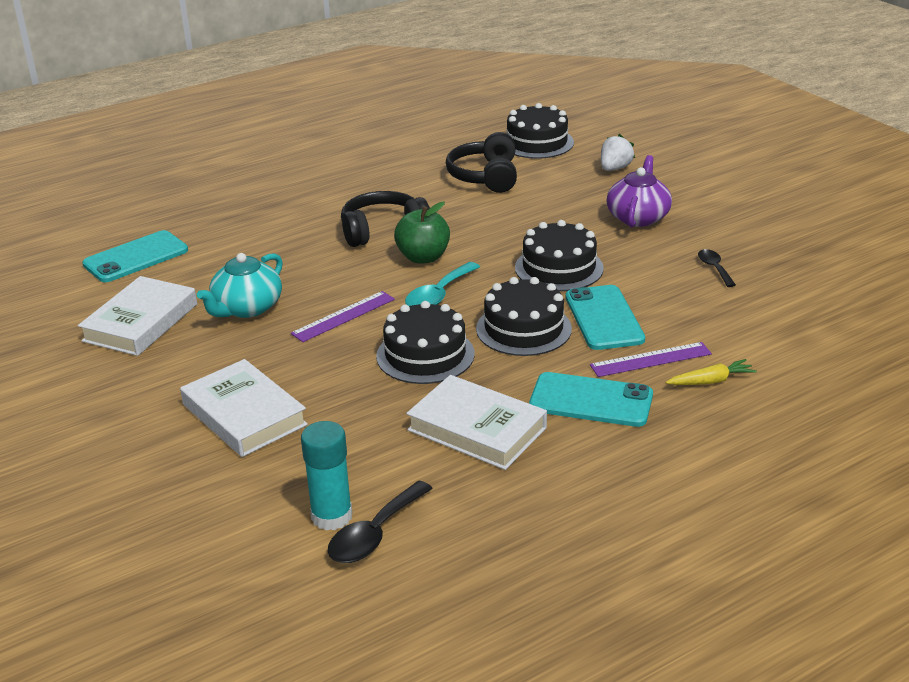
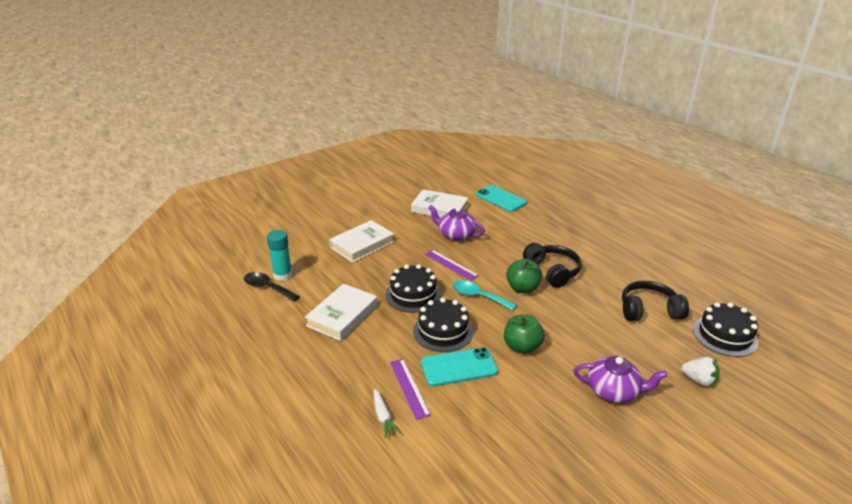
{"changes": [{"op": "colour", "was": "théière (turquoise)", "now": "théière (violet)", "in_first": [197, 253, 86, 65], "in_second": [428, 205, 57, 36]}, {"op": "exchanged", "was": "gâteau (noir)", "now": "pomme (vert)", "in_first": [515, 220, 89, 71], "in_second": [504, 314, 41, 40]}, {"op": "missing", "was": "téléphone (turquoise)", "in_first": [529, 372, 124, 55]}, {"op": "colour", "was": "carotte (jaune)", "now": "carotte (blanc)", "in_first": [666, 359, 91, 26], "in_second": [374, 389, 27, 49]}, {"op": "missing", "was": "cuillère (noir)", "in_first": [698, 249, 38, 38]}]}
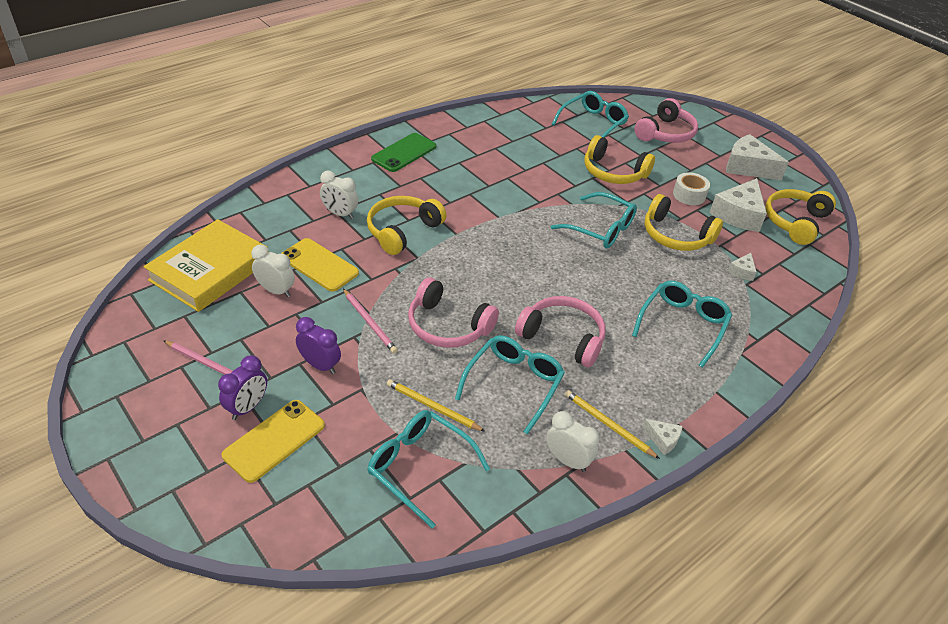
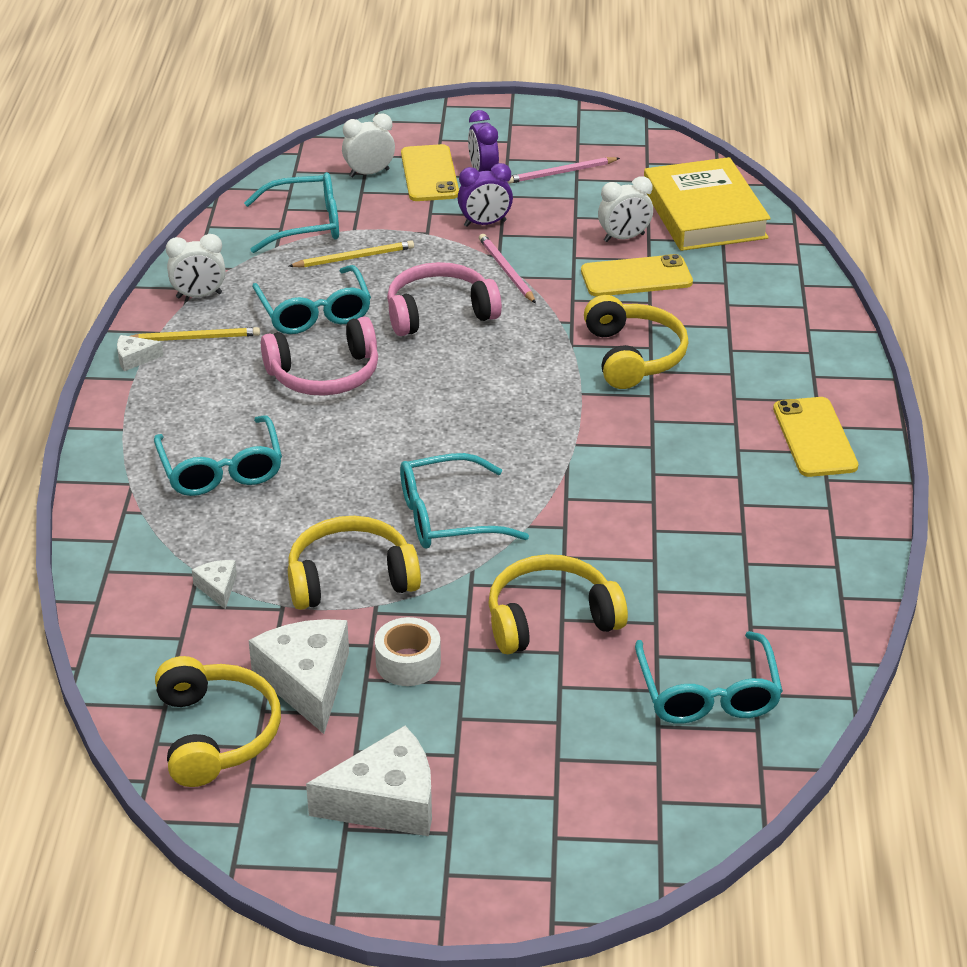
{"changes": [{"op": "relocated", "was": "réveil (blanc)", "in_first": [320, 171, 38, 48], "in_second": [342, 114, 53, 64]}, {"op": "spun", "was": "crayon (rose)", "in_first": [343, 289, 55, 64], "in_second": [479, 234, 57, 69], "clockwise": 60}, {"op": "colour", "was": "téléphone (vert)", "now": "téléphone (jaune)", "in_first": [371, 133, 65, 39], "in_second": [773, 397, 85, 80]}, {"op": "missing", "was": "casque audio (rose)", "in_first": [634, 98, 64, 45]}]}
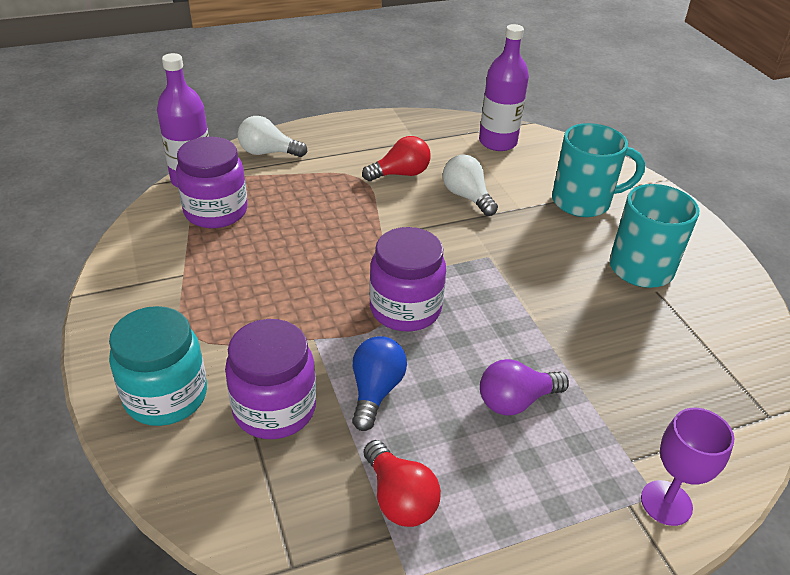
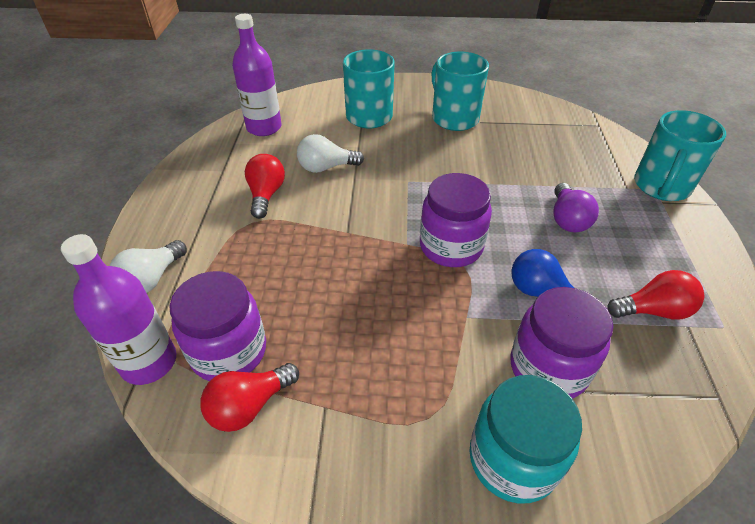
{"changes": [{"op": "exchanged", "was": "verre à pied (violet)", "now": "tasse (turquoise)", "in_first": [641, 408, 94, 118], "in_second": [634, 110, 92, 91]}, {"op": "appeared", "now": "ampoule (rouge)", "in_second": [200, 363, 99, 69]}]}
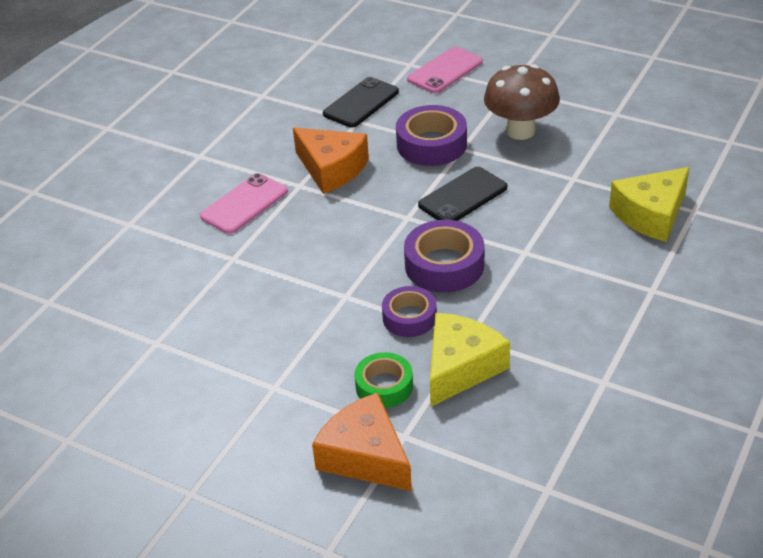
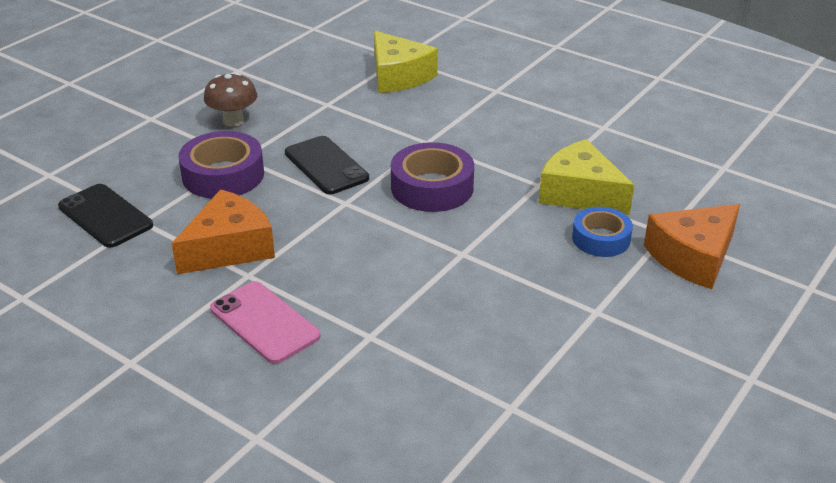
{"changes": [{"op": "colour", "was": "ruban adhésif (vert)", "now": "ruban adhésif (bleu)", "in_first": [354, 352, 59, 56], "in_second": [572, 207, 61, 50]}, {"op": "missing", "was": "ruban adhésif (violet)", "in_first": [382, 286, 55, 51]}, {"op": "missing", "was": "téléphone (rose)", "in_first": [407, 47, 76, 46]}, {"op": "size", "was": "champignon (marron)", "in_first": [484, 64, 76, 76], "in_second": [204, 73, 53, 54], "ratio": 0.66}]}
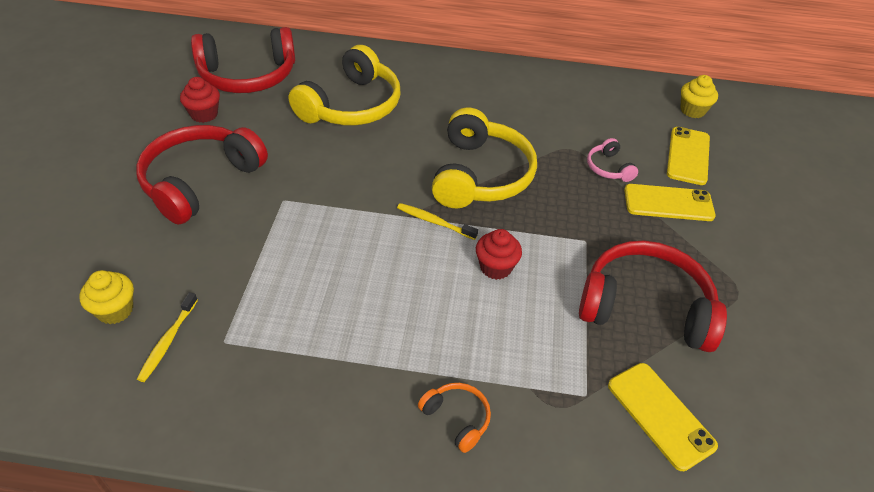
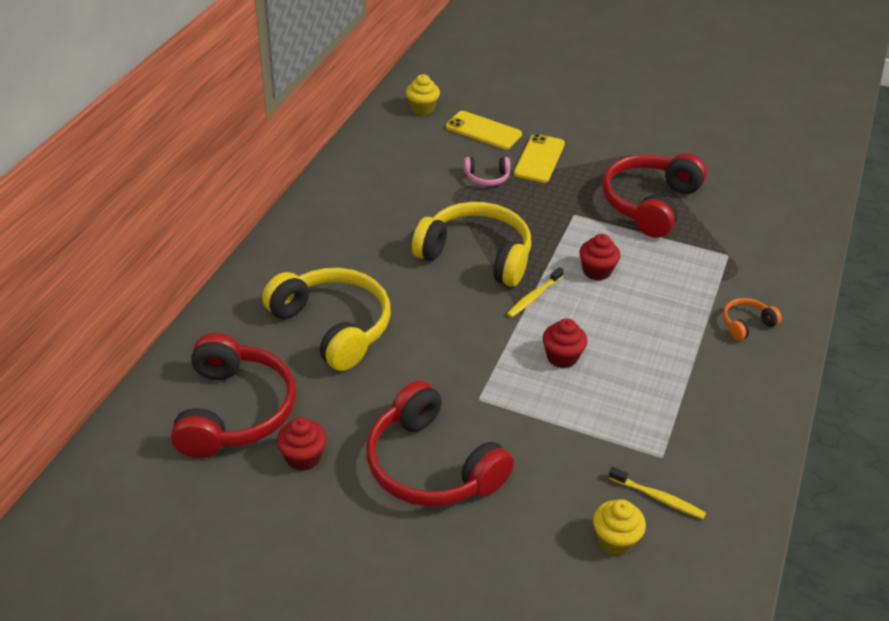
{"changes": [{"op": "missing", "was": "téléphone (jaune)", "in_first": [608, 363, 110, 108]}, {"op": "appeared", "now": "muffin (rouge)", "in_second": [543, 318, 44, 51]}]}
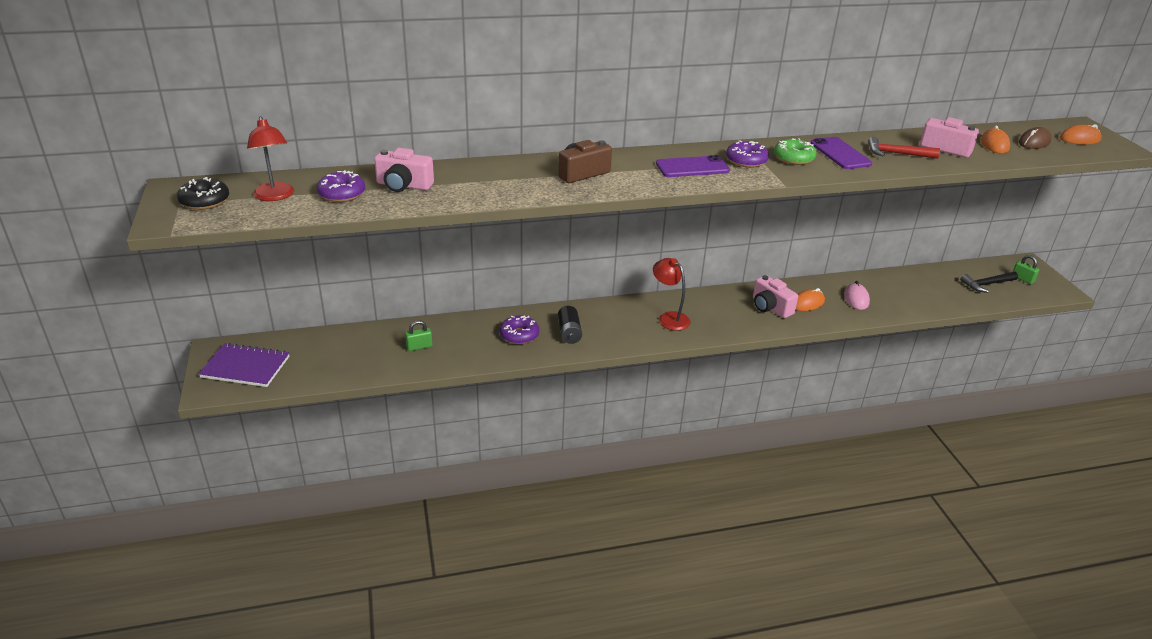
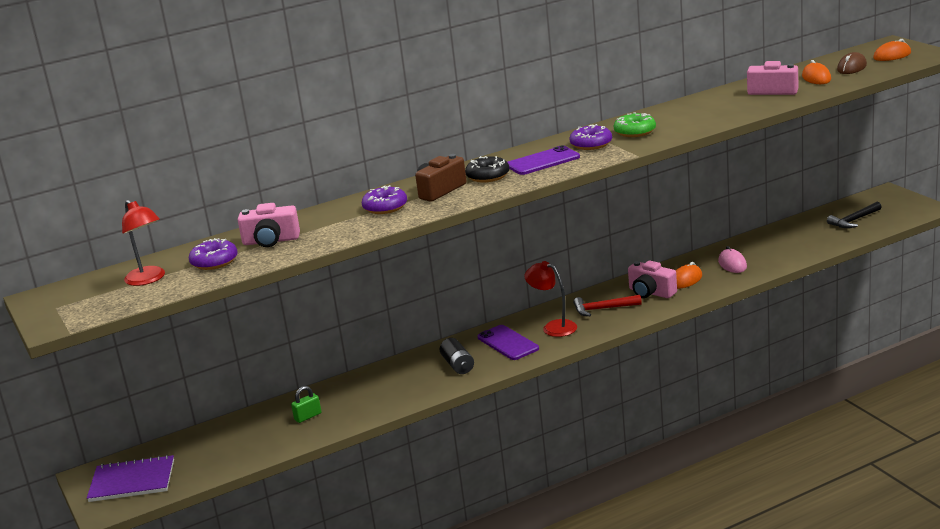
{"changes": [{"op": "relocated", "was": "beignet (noir)", "in_first": [177, 177, 52, 33], "in_second": [465, 156, 44, 27]}, {"op": "relocated", "was": "beignet (violet)", "in_first": [500, 316, 39, 28], "in_second": [362, 185, 45, 29]}, {"op": "relocated", "was": "téléphone (violet)", "in_first": [810, 137, 62, 32], "in_second": [477, 325, 62, 35]}, {"op": "relocated", "was": "marteau (rouge)", "in_first": [868, 137, 72, 22], "in_second": [573, 295, 69, 21]}, {"op": "missing", "was": "cadenas (vert)", "in_first": [1013, 255, 26, 29]}]}
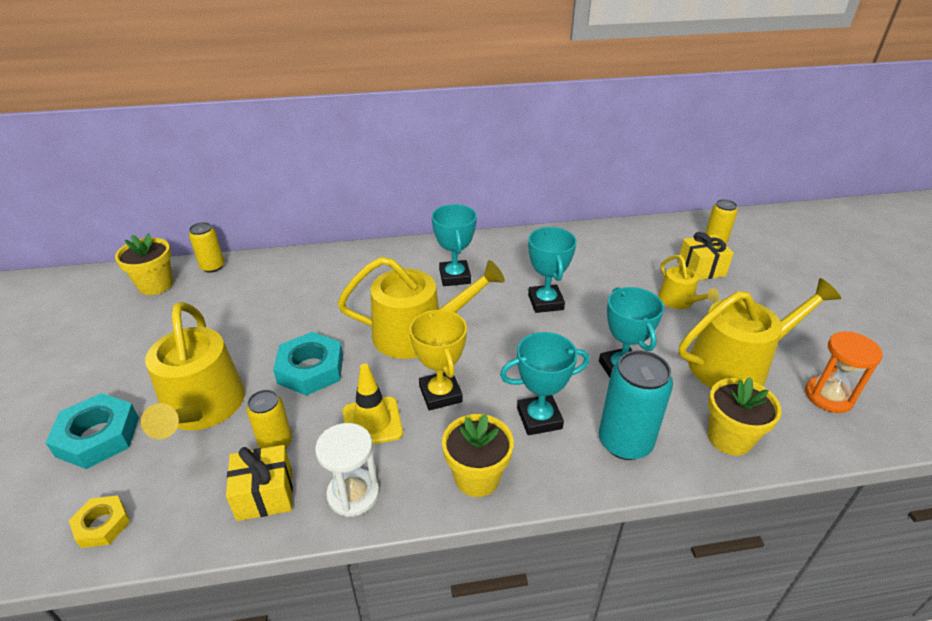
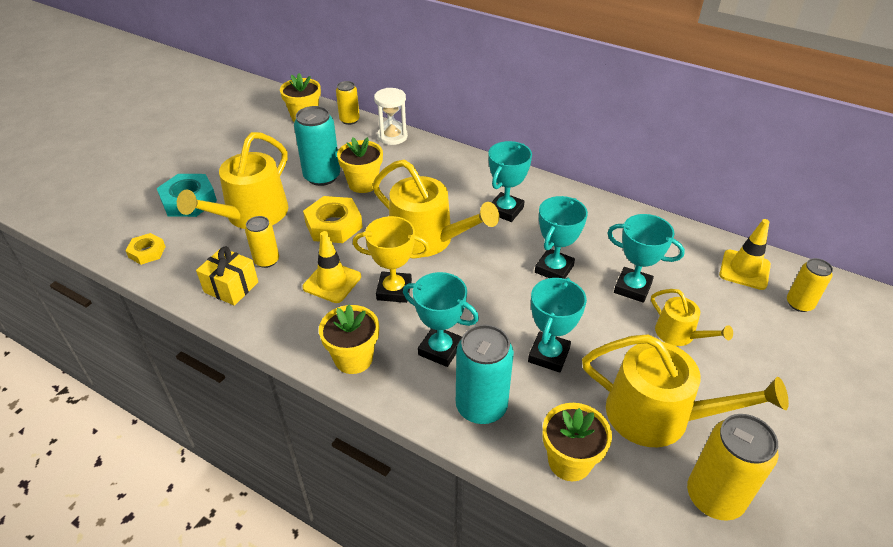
{"changes": [{"op": "colour", "was": "écrou (turquoise)", "now": "écrou (jaune)", "in_first": [273, 332, 70, 64], "in_second": [303, 196, 60, 47]}, {"op": "relocated", "was": "sablier (blanc)", "in_first": [315, 423, 65, 94], "in_second": [374, 88, 34, 57]}, {"op": "spun", "was": "trophée (jaune)", "in_first": [409, 310, 58, 101], "in_second": [353, 216, 77, 87], "clockwise": 75}, {"op": "spun", "was": "arrosoir (jaune)", "in_first": [658, 255, 61, 54], "in_second": [651, 289, 82, 57], "clockwise": -60}, {"op": "missing", "was": "cadeau (jaune)", "in_first": [678, 232, 56, 48]}, {"op": "exchanged", "was": "sablier (orange)", "now": "canette (jaune)", "in_first": [805, 331, 78, 82], "in_second": [687, 414, 92, 107]}, {"op": "appeared", "now": "canette (turquoise)", "in_second": [294, 106, 46, 80]}, {"op": "appeared", "now": "pot de fleurs (jaune)", "in_second": [337, 137, 46, 56]}, {"op": "appeared", "now": "trophée (turquoise)", "in_second": [607, 214, 78, 89]}, {"op": "appeared", "now": "cône de chantier (jaune)", "in_second": [719, 219, 52, 71]}]}
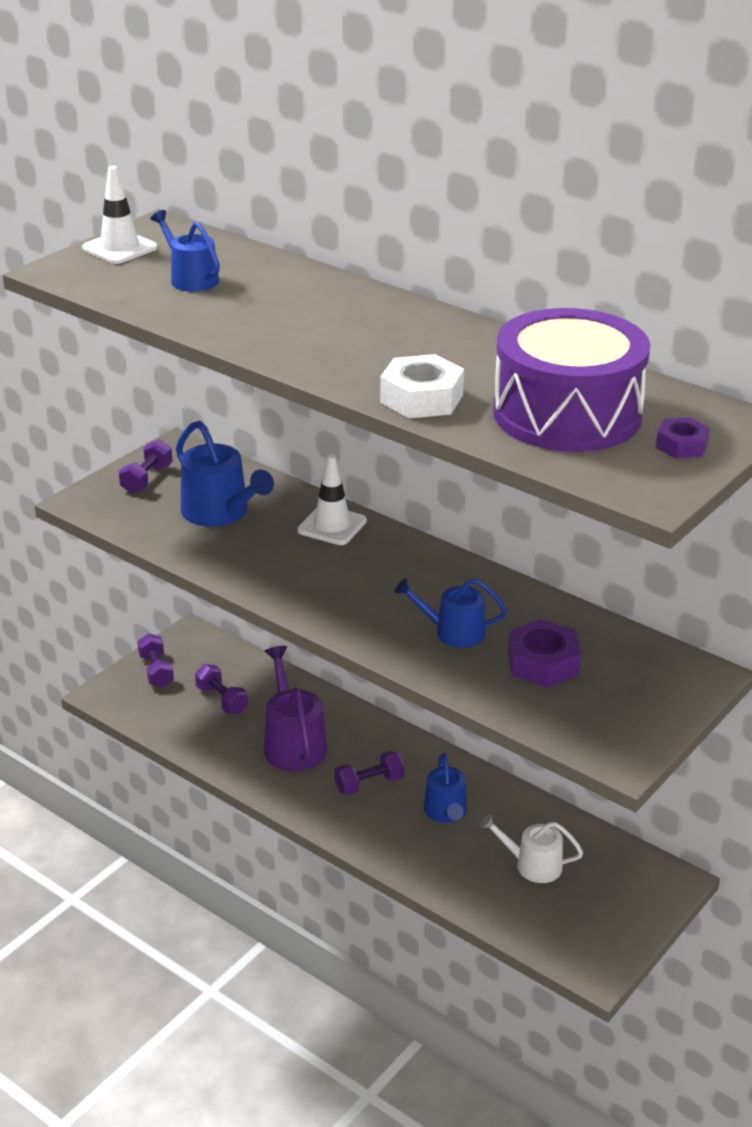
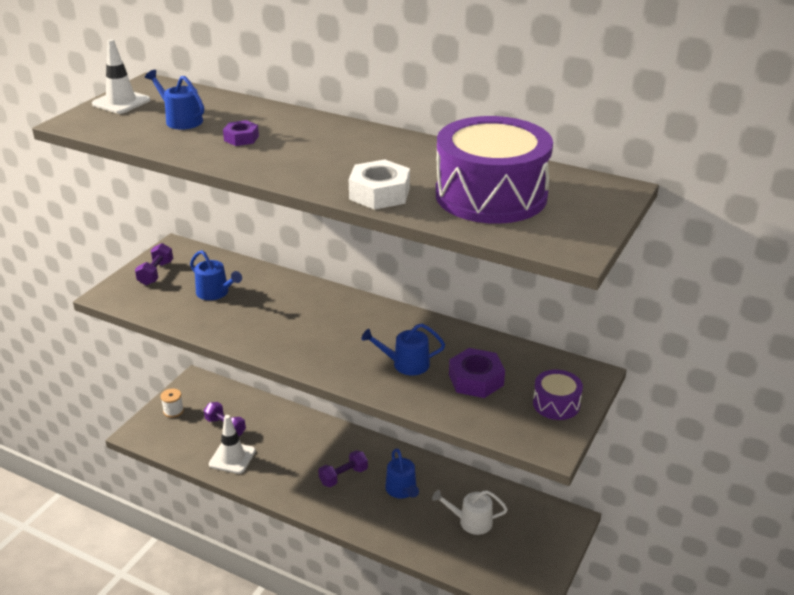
{"changes": [{"op": "exchanged", "was": "haltère (violet)", "now": "bobine (blanc)", "in_first": [137, 633, 37, 55], "in_second": [161, 389, 23, 29]}, {"op": "size", "was": "arrosoir (bleu)", "in_first": [176, 421, 98, 106], "in_second": [190, 250, 52, 50], "ratio": 0.65}, {"op": "missing", "was": "arrosoir (violet)", "in_first": [264, 646, 64, 125]}, {"op": "relocated", "was": "cône de chantier (blanc)", "in_first": [297, 454, 70, 91], "in_second": [209, 415, 47, 59]}, {"op": "relocated", "was": "écrou (violet)", "in_first": [656, 417, 54, 42], "in_second": [223, 120, 36, 26]}, {"op": "appeared", "now": "tambour (violet)", "in_second": [533, 370, 50, 50]}]}
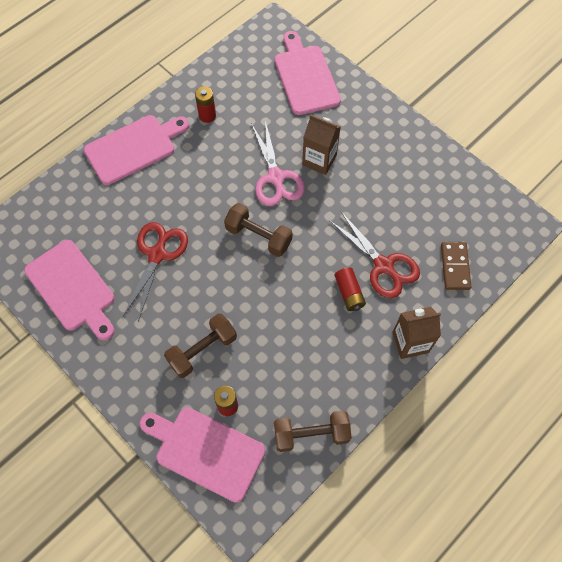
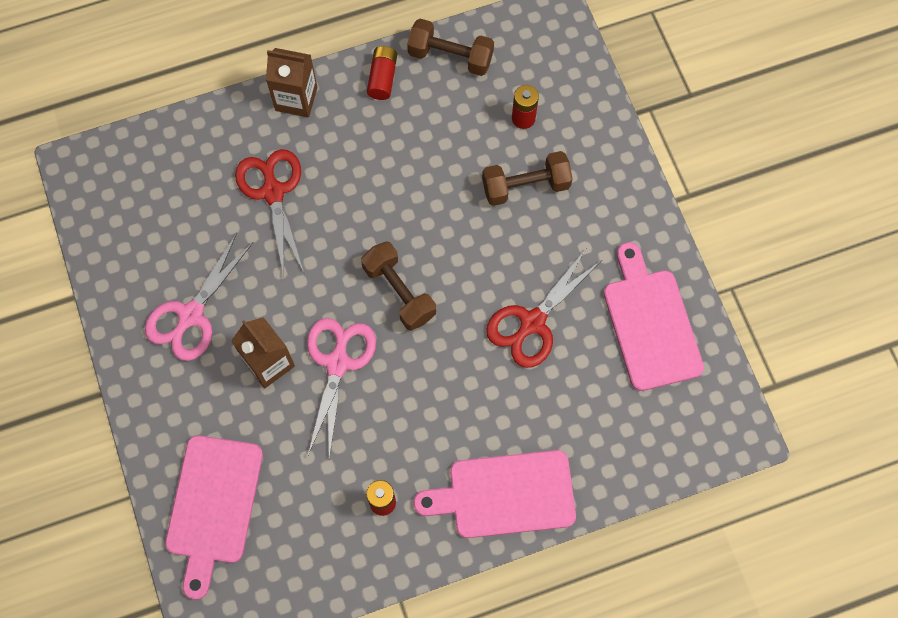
{"changes": [{"op": "missing", "was": "planche à découper (rose)", "in_first": [140, 408, 126, 95]}, {"op": "relocated", "was": "pile (rouge)", "in_first": [335, 267, 31, 44], "in_second": [367, 46, 30, 54]}, {"op": "missing", "was": "domino (marron)", "in_first": [441, 242, 30, 48]}, {"op": "appeared", "now": "ciseaux (rose)", "in_second": [145, 233, 108, 128]}]}
